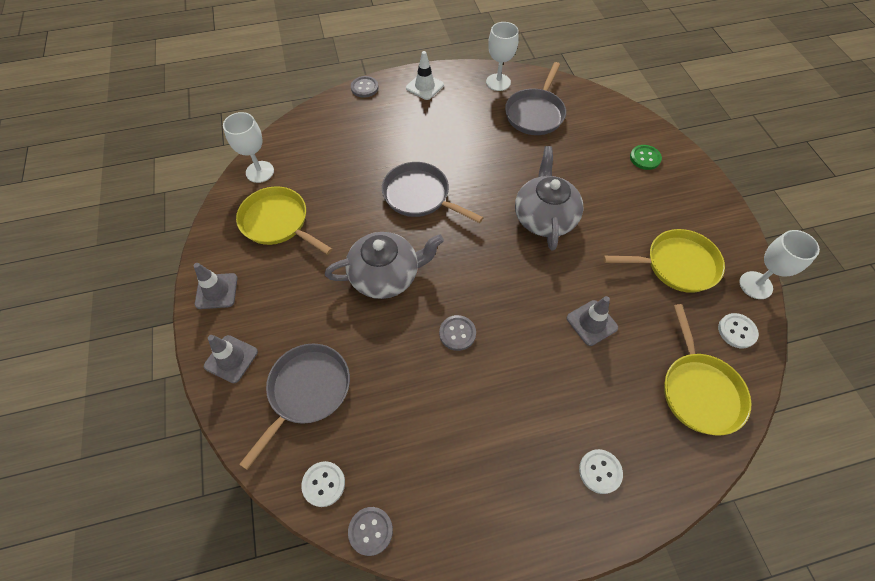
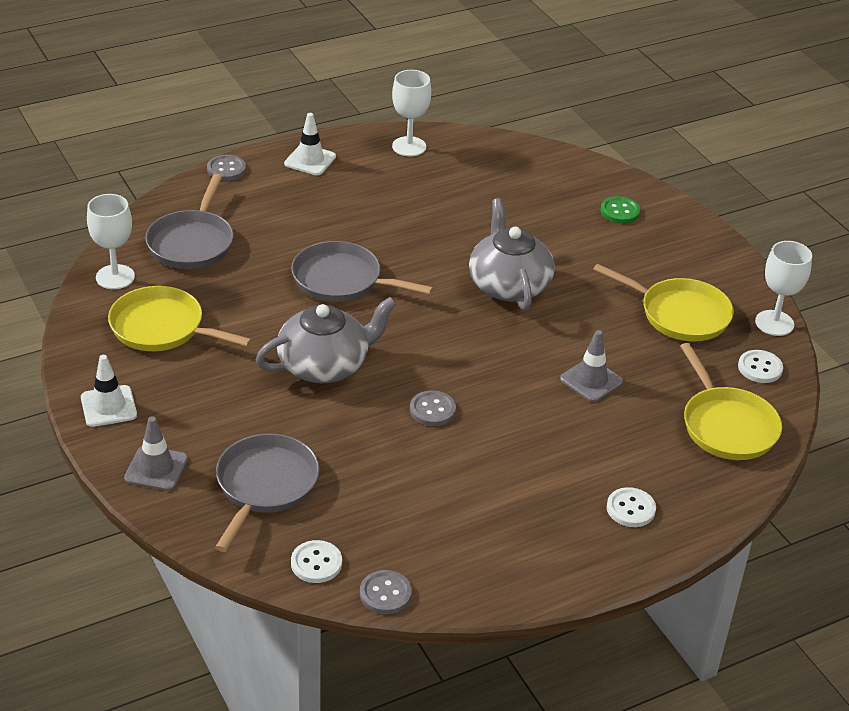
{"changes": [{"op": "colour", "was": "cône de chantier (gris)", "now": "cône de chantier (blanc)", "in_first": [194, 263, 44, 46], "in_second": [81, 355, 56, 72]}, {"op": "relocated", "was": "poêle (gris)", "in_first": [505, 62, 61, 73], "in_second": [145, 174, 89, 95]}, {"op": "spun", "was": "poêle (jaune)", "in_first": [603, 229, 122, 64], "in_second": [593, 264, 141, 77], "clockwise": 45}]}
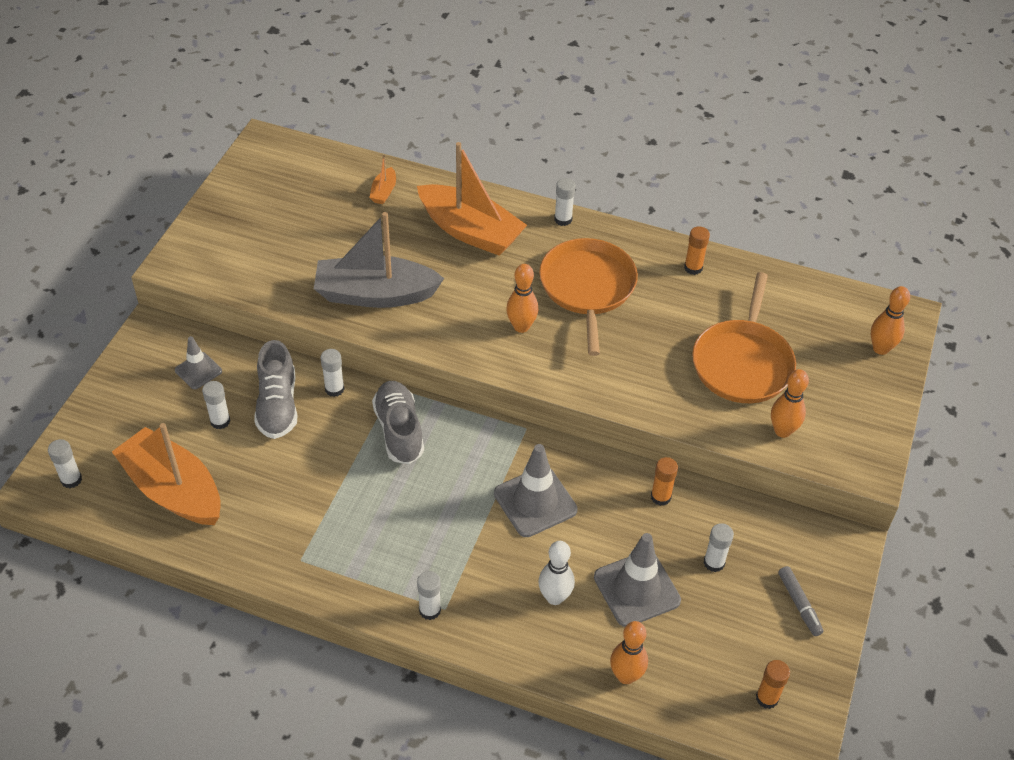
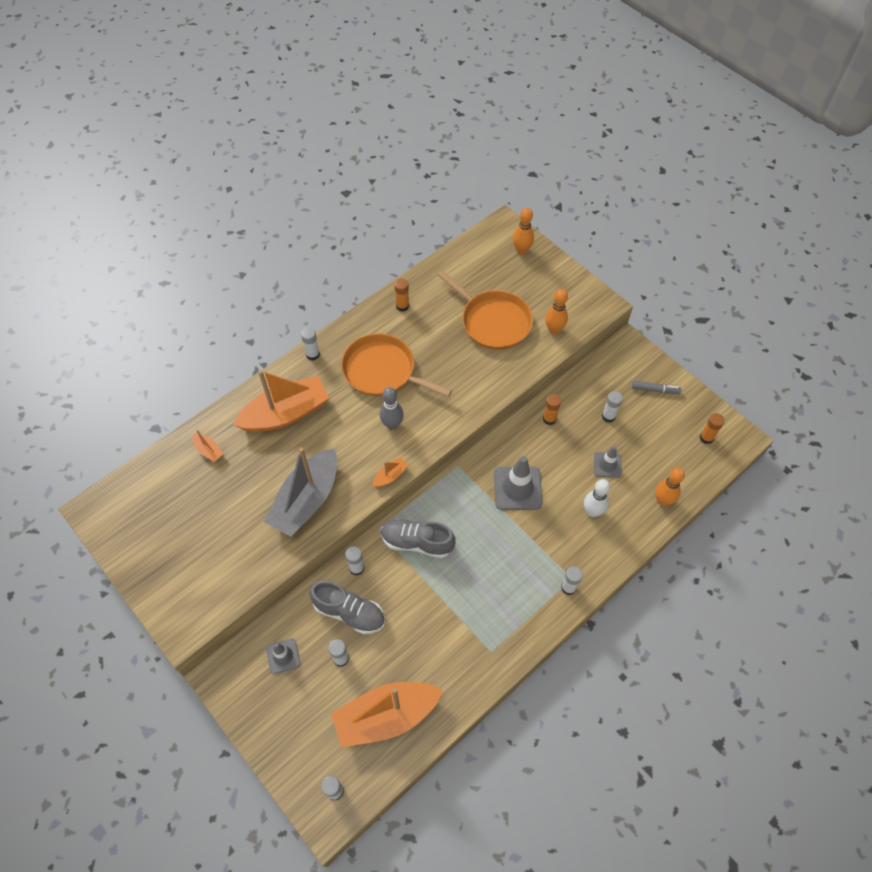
{"changes": [{"op": "colour", "was": "quille (orange)", "now": "quille (gris)", "in_first": [506, 264, 32, 69], "in_second": [380, 387, 24, 43]}, {"op": "size", "was": "cône de chantier (gris)", "in_first": [594, 533, 87, 94], "in_second": [594, 446, 28, 32], "ratio": 0.59}, {"op": "appeared", "now": "bateau (orange)", "in_second": [373, 457, 35, 30]}]}
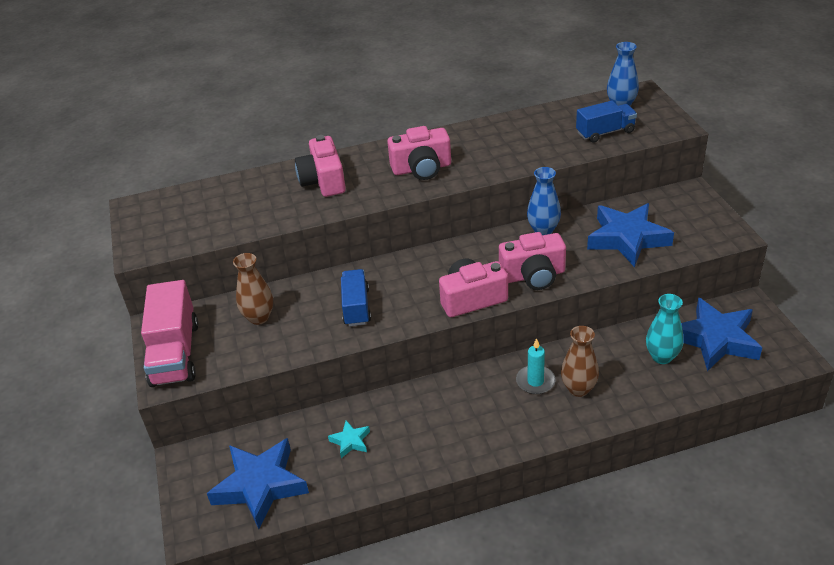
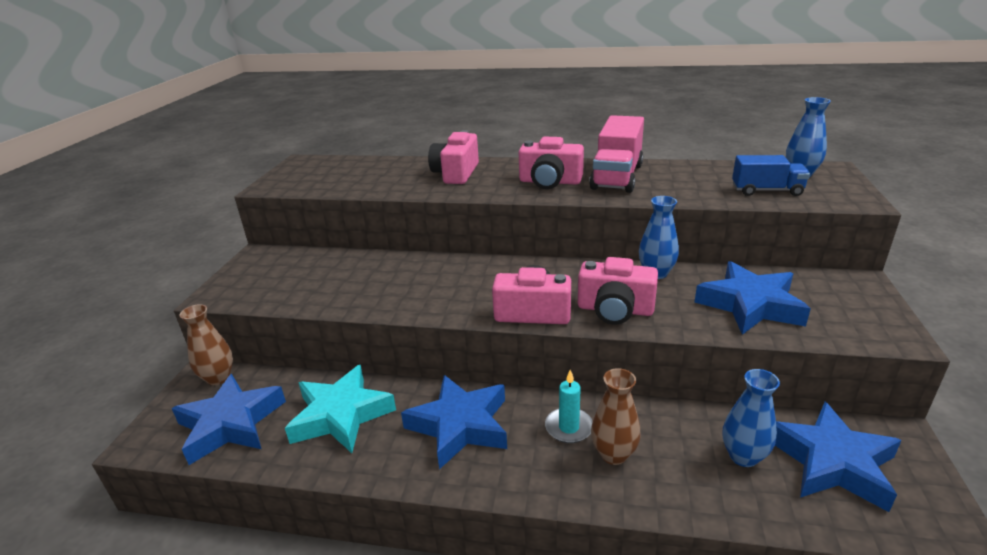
{"changes": [{"op": "relocated", "was": "camion (rose)", "in_first": [141, 280, 57, 107], "in_second": [589, 115, 55, 78]}, {"op": "relocated", "was": "vase (marron)", "in_first": [233, 253, 40, 72], "in_second": [180, 304, 53, 81]}, {"op": "size", "was": "étoile (turquoise)", "in_first": [328, 421, 42, 37], "in_second": [285, 364, 111, 89], "ratio": 2.22}, {"op": "missing", "was": "camion (bleu)", "in_first": [341, 269, 30, 57]}, {"op": "colour", "was": "vase (turquoise)", "now": "vase (bleu)", "in_first": [646, 294, 38, 70], "in_second": [723, 369, 57, 98]}, {"op": "appeared", "now": "étoile (bleu)", "in_second": [401, 375, 106, 94]}]}
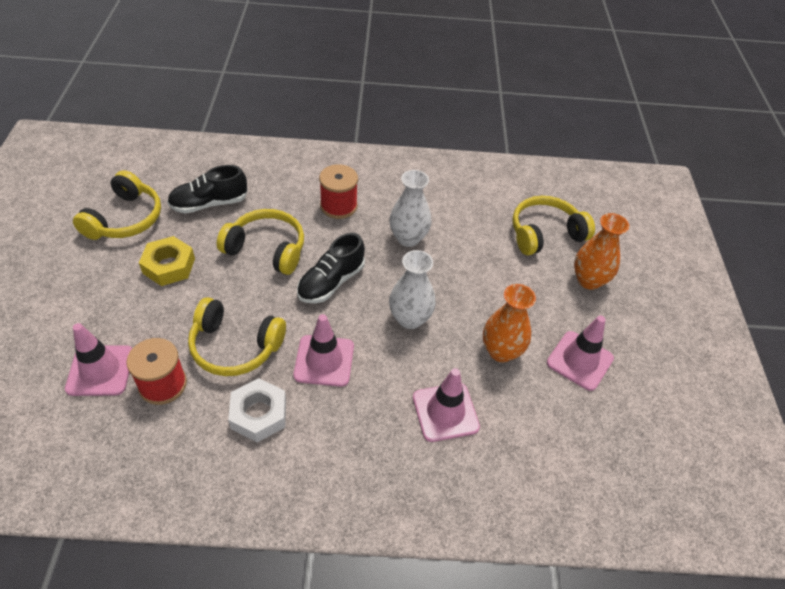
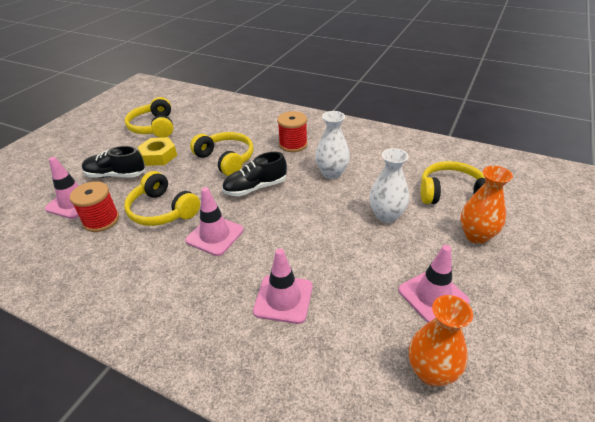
{"changes": [{"op": "spun", "was": "casque audio (jaune)", "in_first": [73, 170, 88, 70], "in_second": [125, 97, 48, 41], "clockwise": 120}, {"op": "relocated", "was": "chaussure (noir)", "in_first": [167, 165, 81, 48], "in_second": [82, 146, 63, 32]}, {"op": "missing", "was": "écrou (blanc)", "in_first": [228, 378, 58, 65]}, {"op": "relocated", "was": "vase (blanc)", "in_first": [389, 250, 47, 79], "in_second": [369, 148, 40, 75]}, {"op": "relocated", "was": "vase (orange)", "in_first": [483, 284, 53, 78], "in_second": [409, 295, 64, 91]}]}
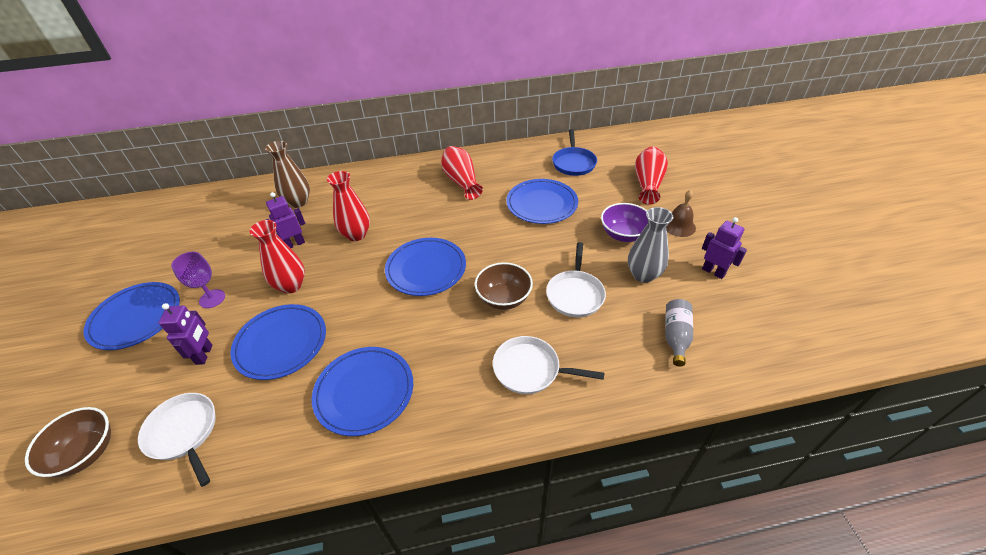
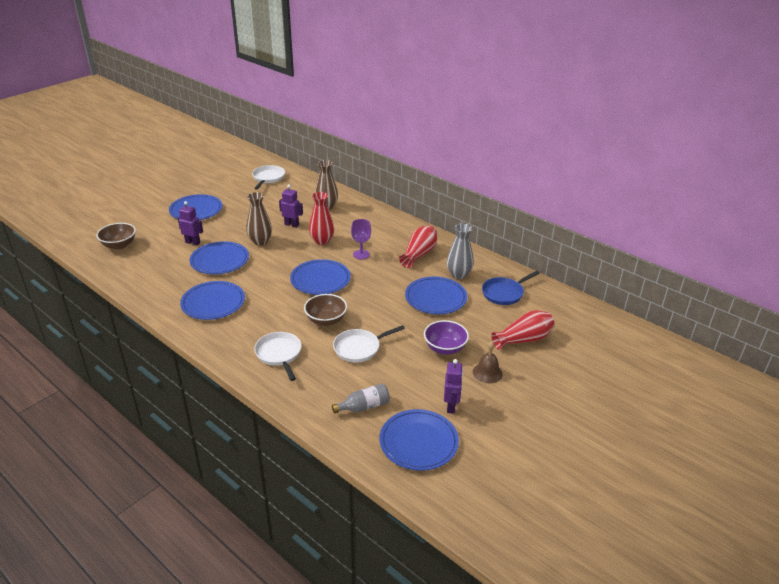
{"changes": [{"op": "relocated", "was": "poêle (blanc)", "in_first": [138, 393, 78, 94], "in_second": [252, 165, 33, 25]}, {"op": "spun", "was": "robot (violet)", "in_first": [159, 303, 54, 62], "in_second": [178, 201, 25, 45], "clockwise": -120}, {"op": "relocated", "was": "verre à pied (violet)", "in_first": [171, 252, 54, 56], "in_second": [351, 219, 20, 40]}, {"op": "colour", "was": "vase (rouge)", "now": "vase (marron)", "in_first": [250, 220, 55, 74], "in_second": [246, 192, 26, 53]}, {"op": "relocated", "was": "vase (gris)", "in_first": [628, 207, 45, 76], "in_second": [447, 224, 27, 55]}, {"op": "appeared", "now": "assiette (bleu)", "in_second": [380, 409, 79, 62]}]}
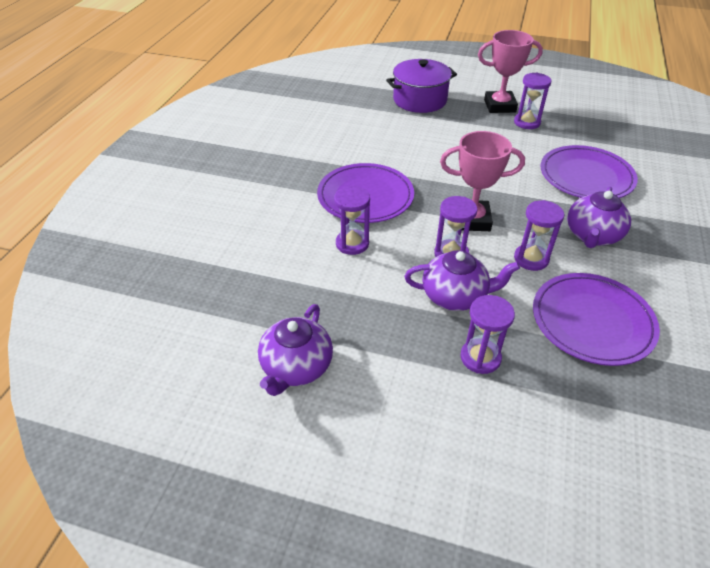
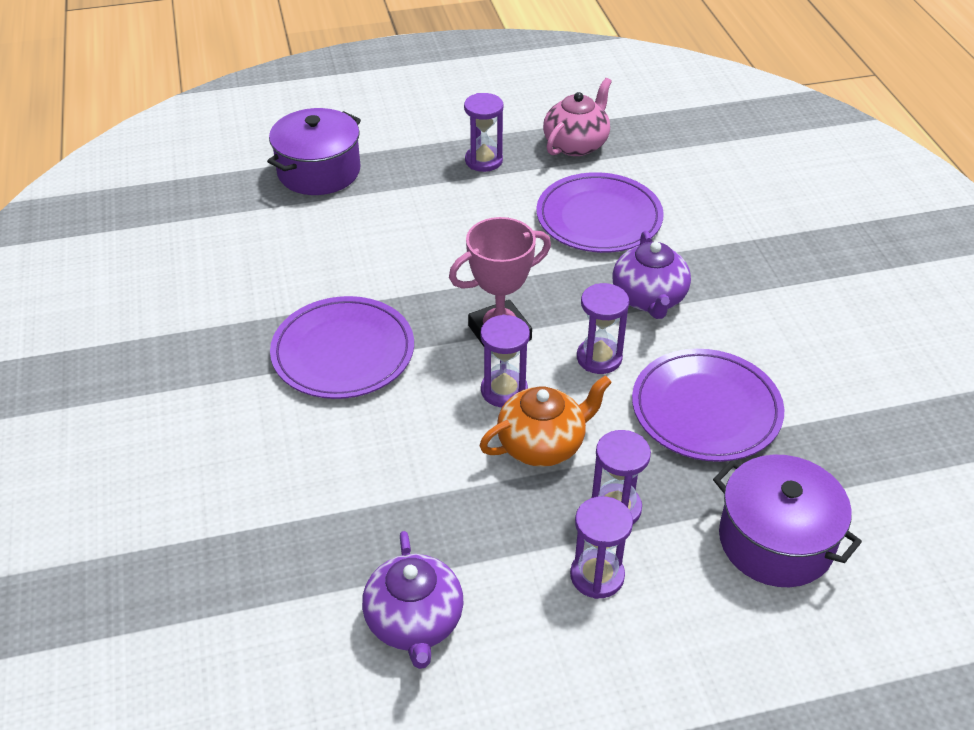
{"changes": [{"op": "relocated", "was": "sablier (violet)", "in_first": [334, 186, 36, 69], "in_second": [570, 496, 63, 103]}, {"op": "colour", "was": "théière (violet)", "now": "théière (orange)", "in_first": [405, 250, 115, 61], "in_second": [480, 375, 132, 92]}, {"op": "missing", "was": "trophée (rose)", "in_first": [478, 30, 65, 83]}, {"op": "appeared", "now": "théière (rose)", "in_second": [543, 78, 69, 78]}, {"op": "appeared", "now": "marmite (violet)", "in_second": [713, 454, 149, 133]}]}
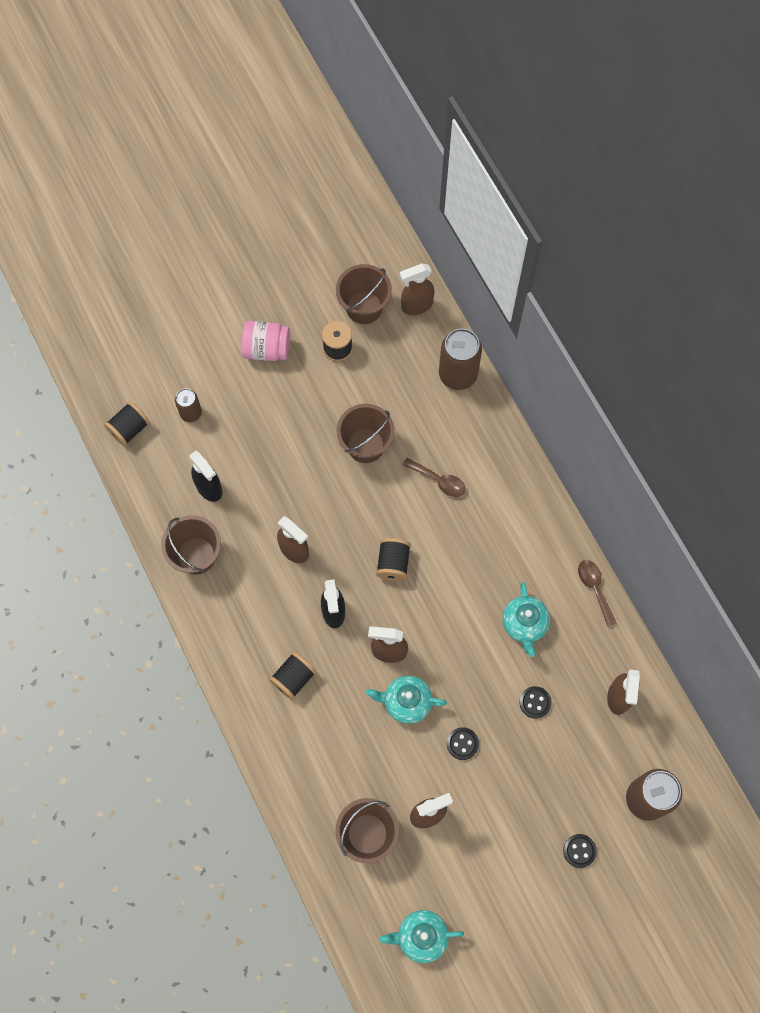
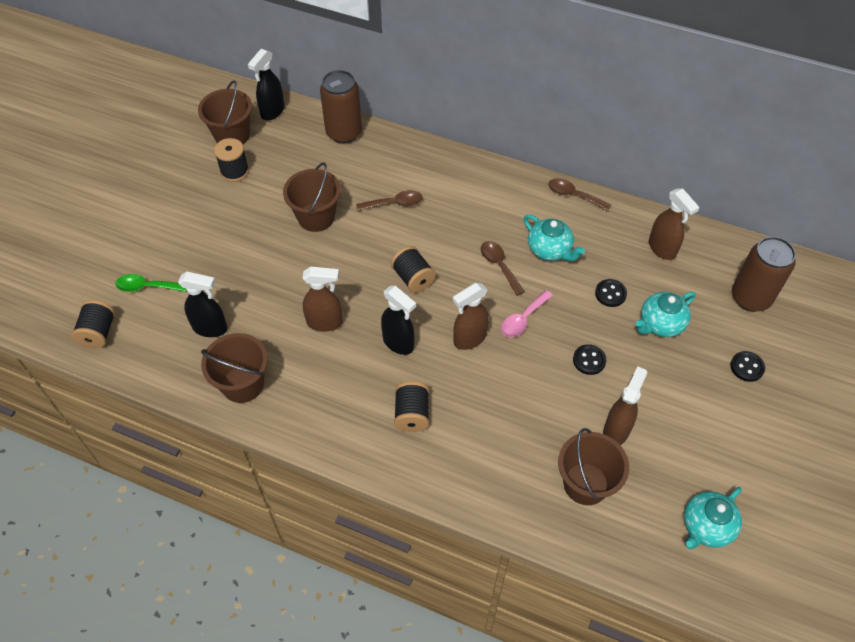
{"changes": [{"op": "exchanged", "was": "canette (marron)", "now": "cuillère (vert)", "in_first": [175, 389, 27, 33], "in_second": [115, 274, 71, 18]}, {"op": "missing", "was": "bocal (rose)", "in_first": [241, 321, 49, 40]}, {"op": "relocated", "was": "théière (turquoise)", "in_first": [366, 676, 81, 48], "in_second": [636, 292, 60, 45]}, {"op": "colour", "was": "vaporisateur (marron)", "now": "vaporisateur (noir)", "in_first": [400, 263, 35, 52], "in_second": [248, 49, 37, 71]}, {"op": "appeared", "now": "cuillère (marron)", "in_second": [481, 241, 44, 55]}, {"op": "appeared", "now": "cuillère (rose)", "in_second": [501, 290, 52, 47]}]}
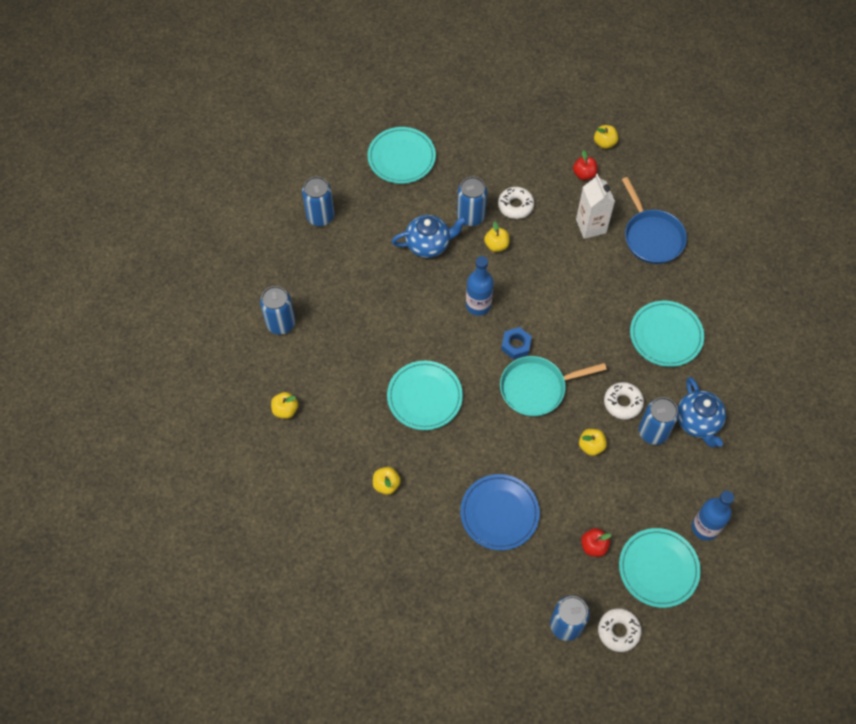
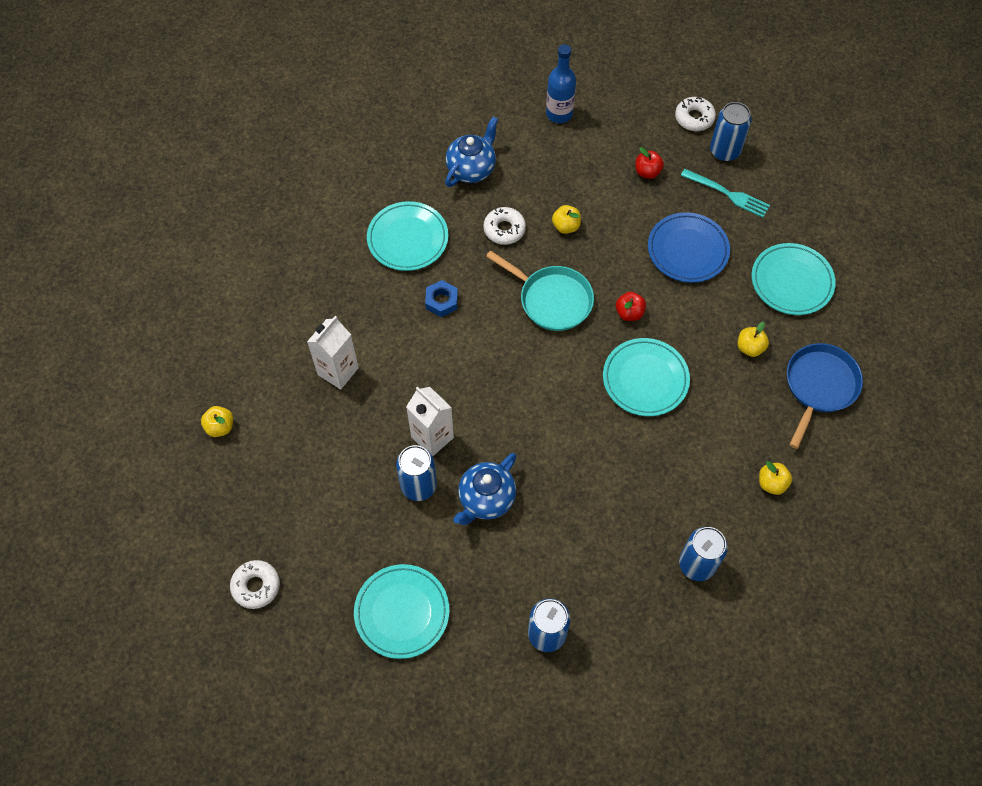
{"changes": [{"op": "spun", "was": "théière (bleu)", "in_first": [392, 215, 75, 43], "in_second": [453, 453, 64, 72], "clockwise": -90}, {"op": "missing", "was": "bouteille (bleu)", "in_first": [466, 256, 28, 60]}, {"op": "exchanged", "was": "pomme (jaune)", "now": "brique de lait (blanc)", "in_first": [484, 221, 26, 31], "in_second": [406, 386, 48, 70]}, {"op": "relocated", "was": "beignet (blanc)", "in_first": [498, 187, 36, 32], "in_second": [230, 560, 50, 49]}, {"op": "relocated", "was": "écrou (bleu)", "in_first": [501, 327, 31, 32], "in_second": [425, 280, 33, 37]}, {"op": "relocated", "was": "pomme (rouge)", "in_first": [573, 150, 25, 30], "in_second": [616, 292, 30, 29]}, {"op": "relocated", "was": "assiette (turquoise)", "in_first": [619, 528, 82, 80], "in_second": [752, 243, 84, 72]}, {"op": "relocated", "was": "poêle (bleu)", "in_first": [622, 177, 65, 87], "in_second": [787, 343, 76, 106]}, {"op": "missing", "was": "canette (bleu)", "in_first": [639, 397, 40, 48]}, {"op": "appeared", "now": "fourchette (turquoise)", "in_second": [681, 169, 89, 49]}]}
